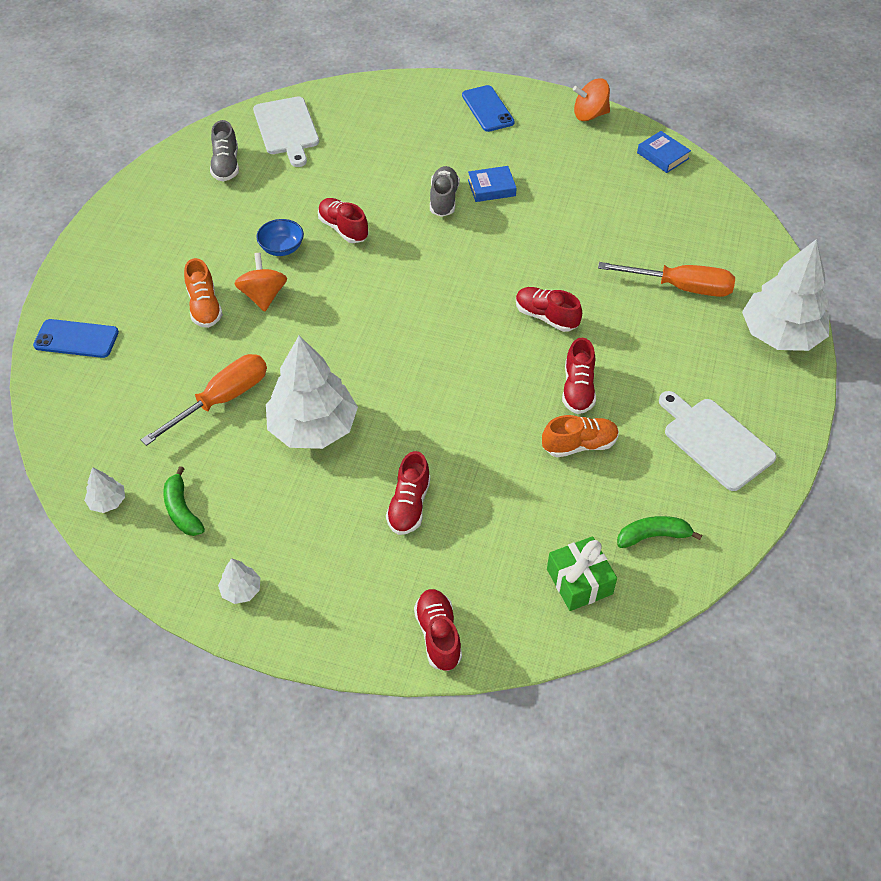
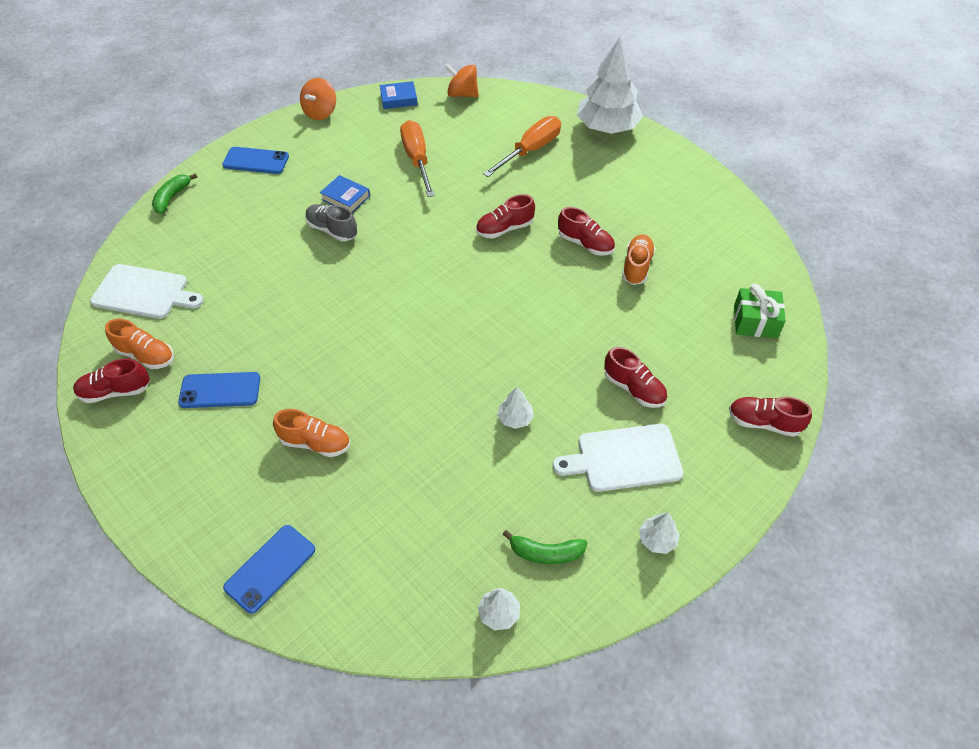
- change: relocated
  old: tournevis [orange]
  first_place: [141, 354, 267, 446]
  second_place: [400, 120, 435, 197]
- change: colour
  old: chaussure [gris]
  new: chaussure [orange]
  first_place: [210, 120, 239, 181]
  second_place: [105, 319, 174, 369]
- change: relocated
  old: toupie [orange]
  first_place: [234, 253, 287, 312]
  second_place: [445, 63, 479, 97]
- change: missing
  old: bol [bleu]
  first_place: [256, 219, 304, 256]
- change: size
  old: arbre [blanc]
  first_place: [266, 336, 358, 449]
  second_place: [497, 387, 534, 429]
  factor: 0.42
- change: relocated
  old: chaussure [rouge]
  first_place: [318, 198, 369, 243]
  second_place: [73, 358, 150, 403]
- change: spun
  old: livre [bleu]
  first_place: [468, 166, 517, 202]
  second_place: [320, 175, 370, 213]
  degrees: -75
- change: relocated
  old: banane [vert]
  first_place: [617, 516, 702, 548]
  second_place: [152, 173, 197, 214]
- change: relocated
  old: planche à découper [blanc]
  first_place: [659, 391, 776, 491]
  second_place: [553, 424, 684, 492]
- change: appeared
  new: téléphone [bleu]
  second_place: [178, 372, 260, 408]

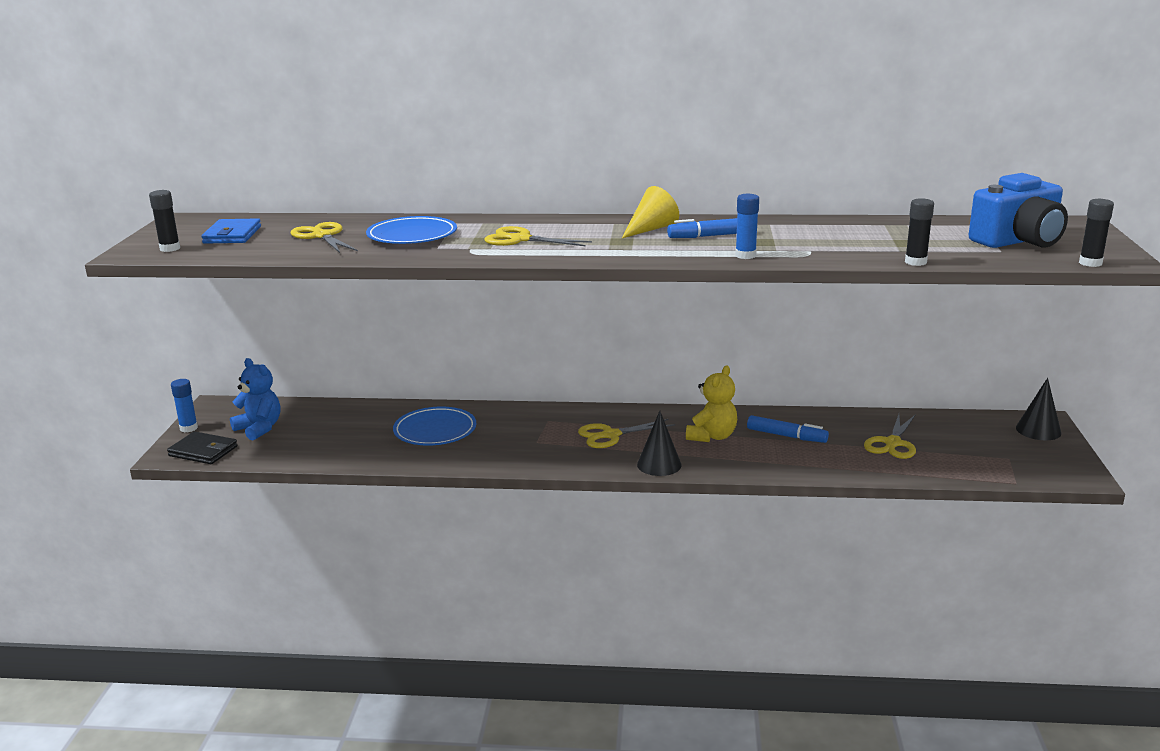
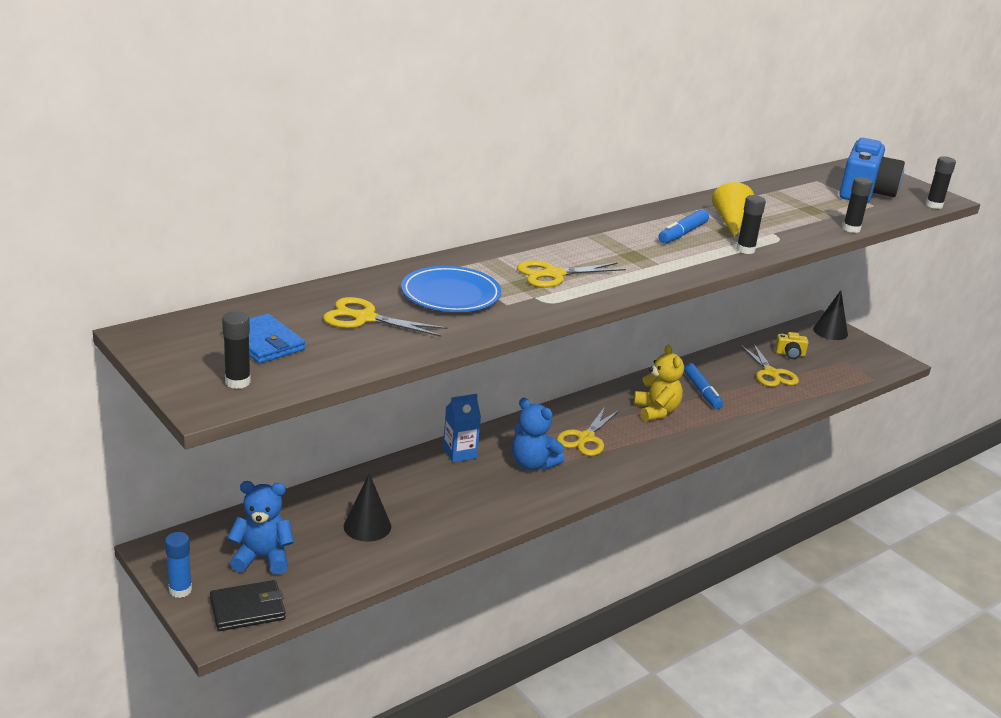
- change: missing
  old: assiette [bleu]
  first_place: [393, 407, 476, 445]
- change: relocated
  old: cône [jaune]
  first_place: [622, 186, 679, 238]
  second_place: [712, 182, 754, 238]
- change: relocated
  old: cône [noir]
  first_place: [637, 411, 682, 476]
  second_place: [344, 473, 391, 542]
- change: colour
  old: bâton de colle [bleu]
  new: bâton de colle [noir]
  first_place: [735, 194, 759, 259]
  second_place: [736, 195, 766, 254]
- change: spun
  old: feutre [bleu]
  first_place: [747, 415, 829, 443]
  second_place: [684, 363, 723, 409]
  degrees: 90
- change: appeared
  new: brique de lait [bleu]
  second_place: [443, 394, 481, 463]
- change: appeared
  new: ours en peluche [bleu]
  second_place: [512, 398, 565, 470]
- change: appeared
  new: appareil photo [jaune]
  second_place: [775, 332, 809, 359]

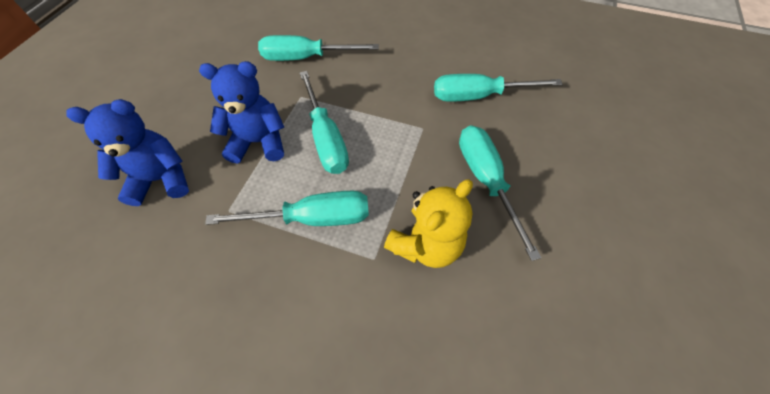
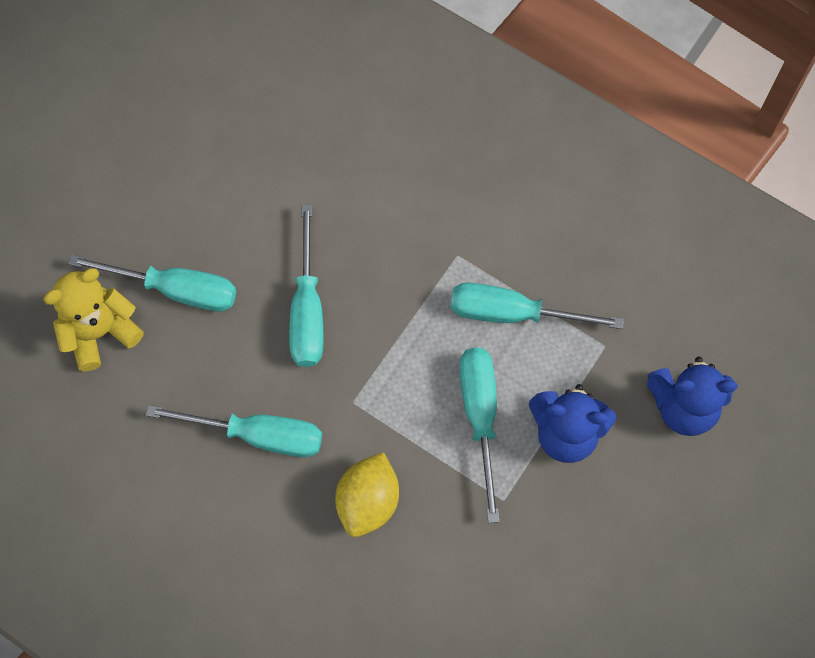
- change: relocated
  old: tournevis [turquoise]
  first_place: [258, 35, 379, 61]
  second_place: [68, 254, 236, 311]
- change: relocated
  old: ours en peluche [jaune]
  first_place: [384, 179, 473, 268]
  second_place: [43, 268, 144, 371]
- change: appeared
  new: citron [jaune]
  second_place: [335, 452, 399, 537]

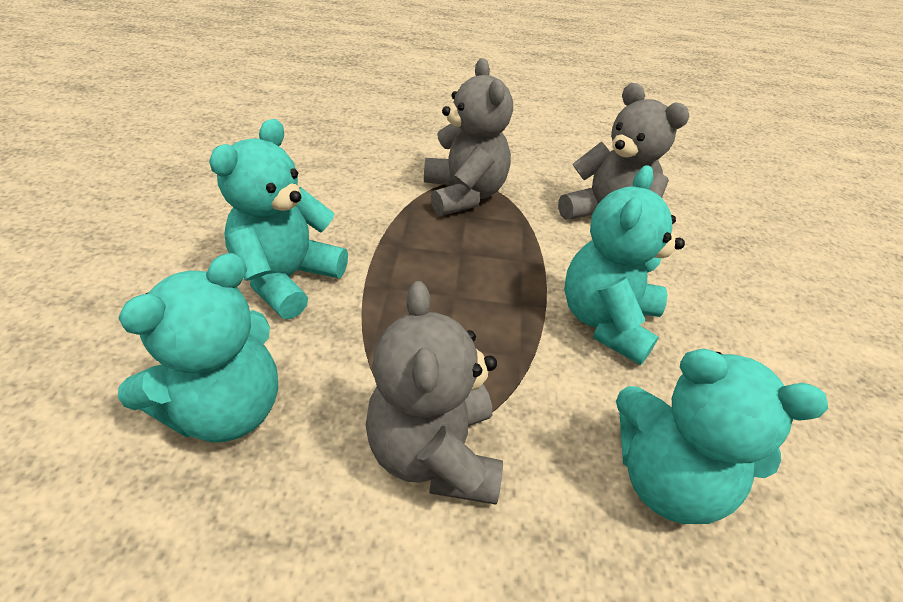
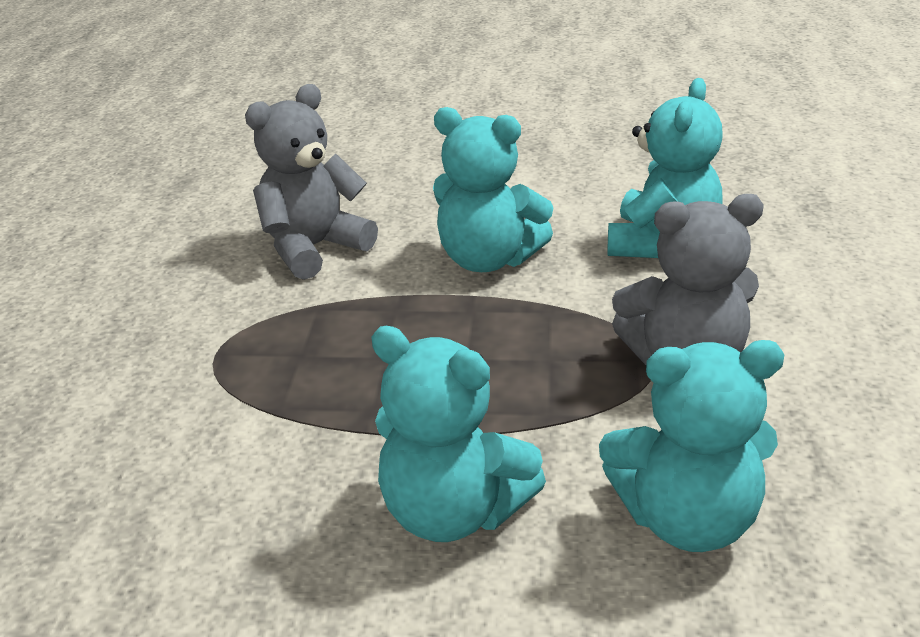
- change: spun
  old: ours en peluche [turquoise]
  first_place: [118, 253, 278, 442]
  second_place: [599, 340, 784, 552]
  degrees: 135
- change: missing
  old: ours en peluche [gris]
  first_place: [424, 58, 513, 216]

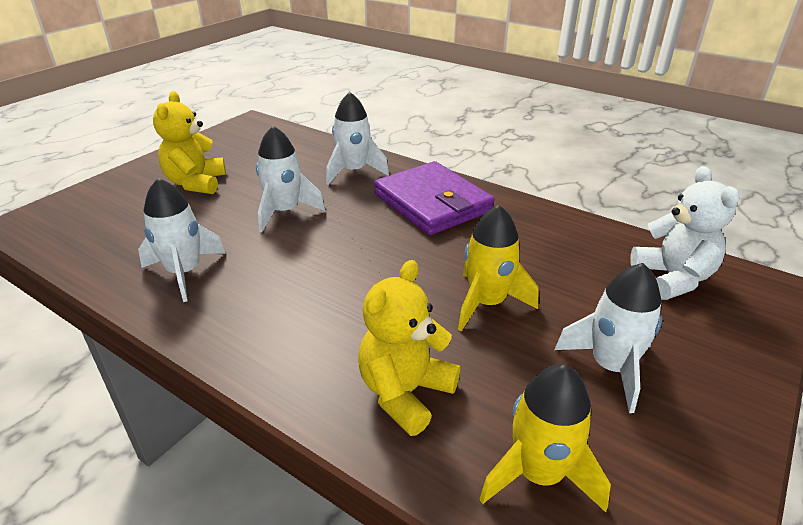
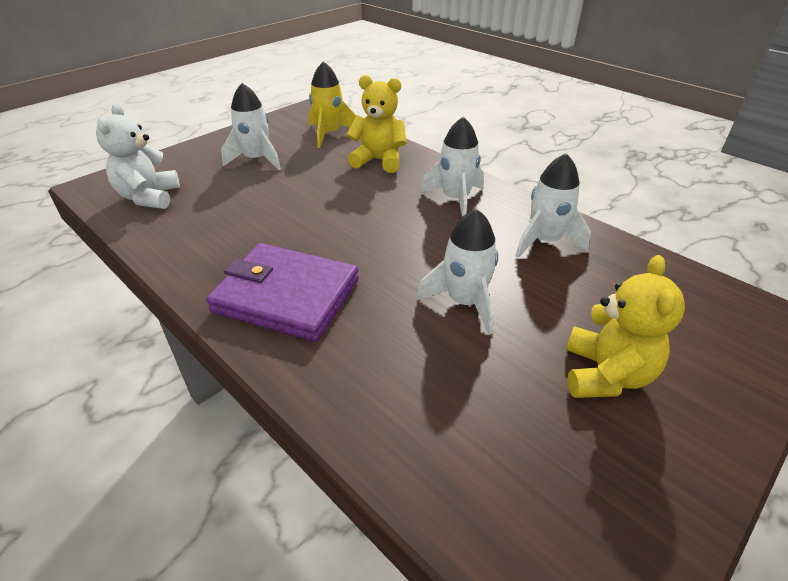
- change: relocated
  old: fusée [blanc]
  first_place: [326, 92, 389, 185]
  second_place: [420, 117, 484, 217]
- change: spun
  old: ours en peluche [jaune]
  first_place: [358, 260, 460, 436]
  second_place: [346, 75, 406, 173]
  degrees: -120
- change: spun
  old: portefeuille [violet]
  first_place: [374, 161, 495, 235]
  second_place: [206, 243, 359, 342]
  degrees: -45
- change: missing
  old: fusée [jaune]
  first_place: [458, 205, 538, 331]

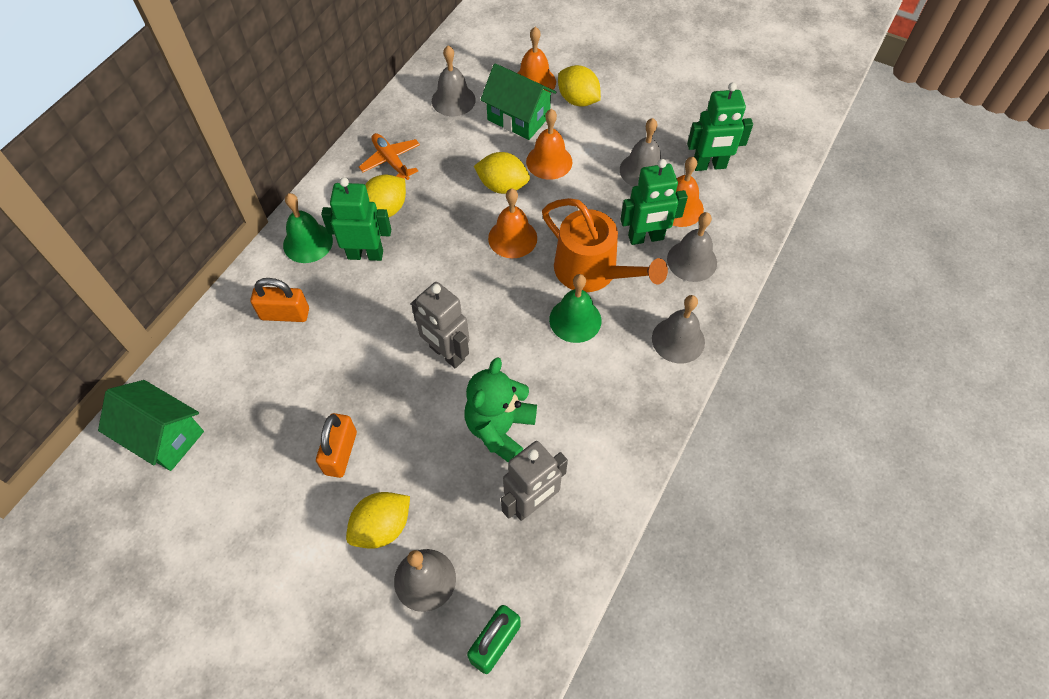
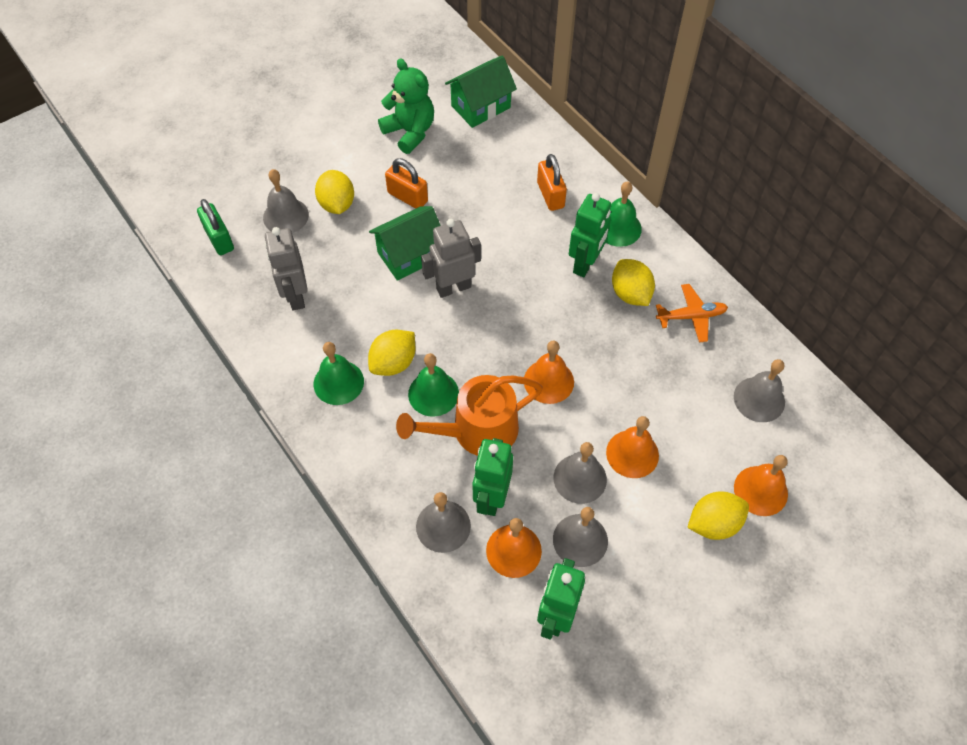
- change: spun
  old: cadenas [orange]
  first_place: [250, 278, 309, 322]
  second_place: [537, 154, 567, 211]
  degrees: -45
- change: relocated
  old: ours en peluche [vert]
  first_place: [465, 357, 537, 462]
  second_place: [378, 59, 434, 154]
- change: relocated
  old: citron [jaune]
  first_place: [474, 152, 530, 194]
  second_place: [368, 330, 415, 376]
- change: relocated
  old: maison [vert]
  first_place: [480, 64, 557, 140]
  second_place: [369, 206, 441, 281]
- change: relocated
  old: cloche [gris]
  first_place: [652, 295, 705, 363]
  second_place: [553, 442, 607, 504]
- change: appeared
  new: cloche [vert]
  second_place: [314, 342, 364, 405]

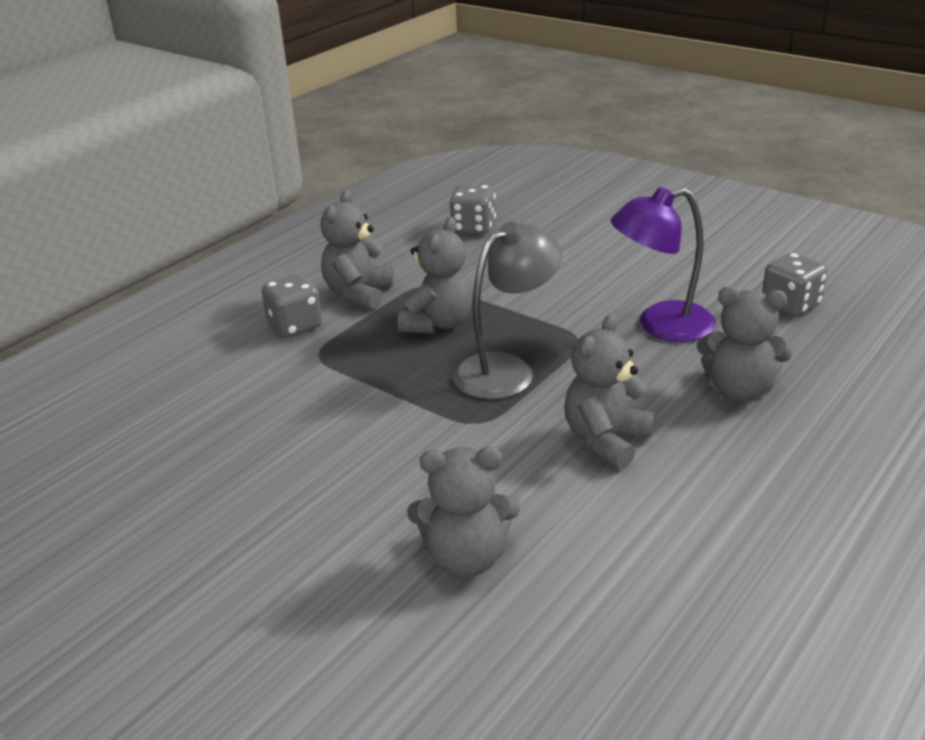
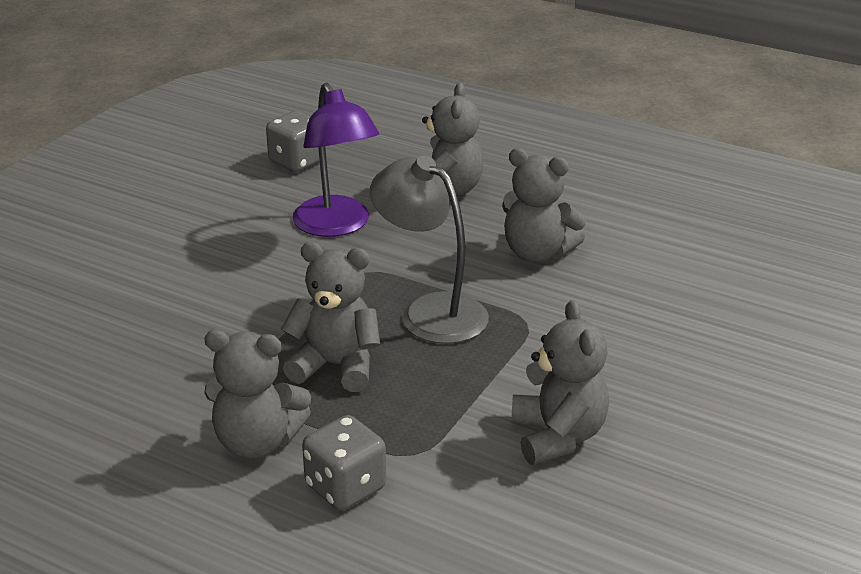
- change: relocated
  old: ours en peluche [gris]
  first_place: [407, 447, 520, 578]
  second_place: [511, 300, 609, 465]
- change: missing
  old: dé [gris]
  first_place: [449, 184, 496, 234]

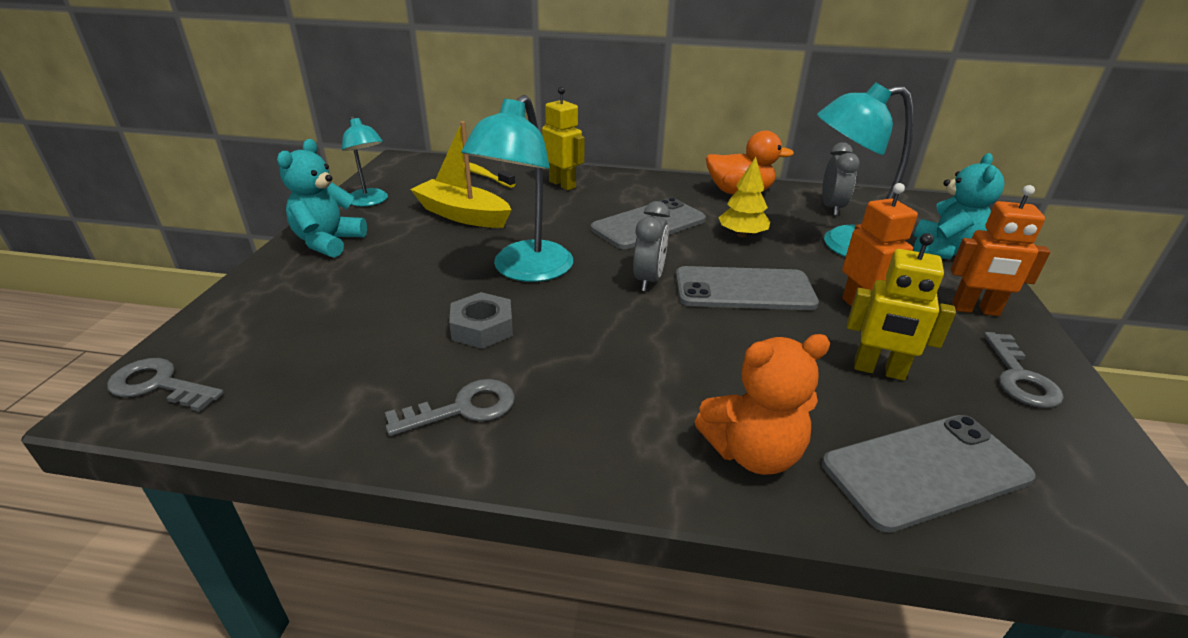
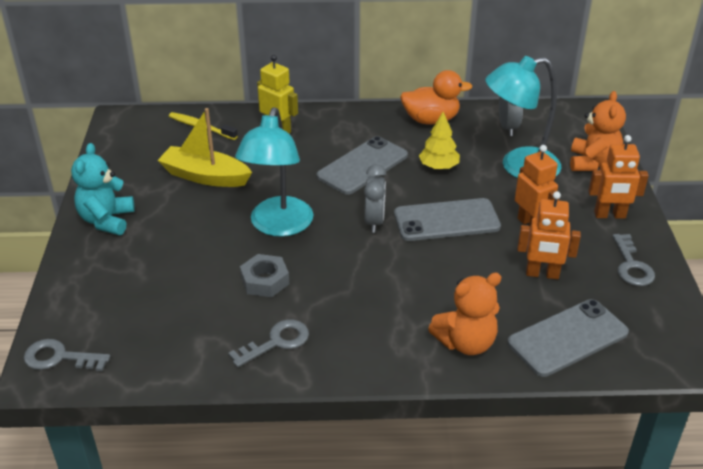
- change: missing
  old: lampe [turquoise]
  first_place: [342, 116, 388, 206]
- change: colour
  old: robot [jaune]
  new: robot [orange]
  first_place: [847, 233, 956, 381]
  second_place: [517, 191, 581, 279]
- change: colour
  old: ours en peluche [turquoise]
  new: ours en peluche [orange]
  first_place: [914, 153, 1005, 259]
  second_place: [570, 91, 626, 171]

